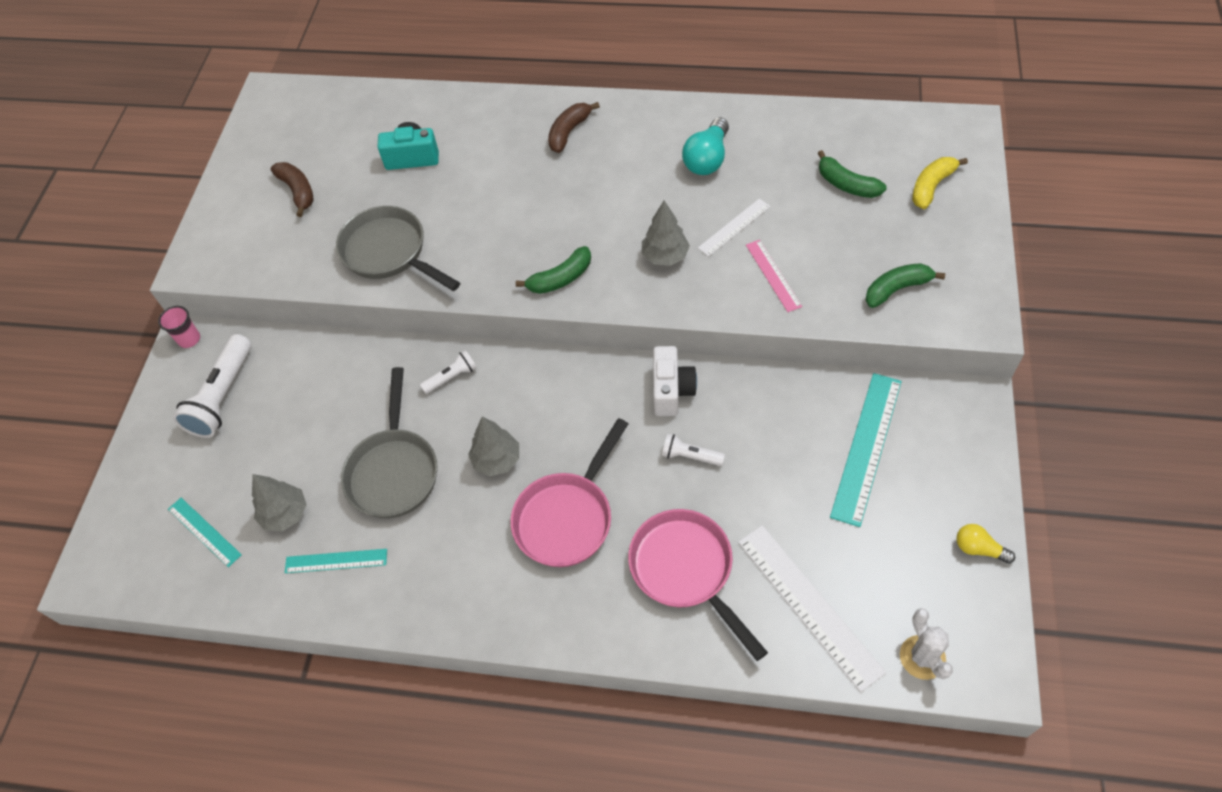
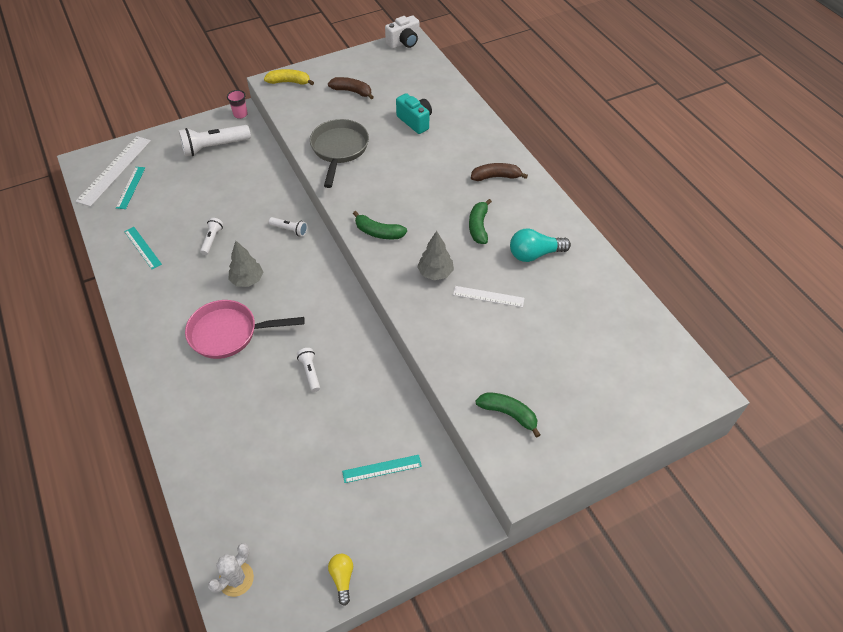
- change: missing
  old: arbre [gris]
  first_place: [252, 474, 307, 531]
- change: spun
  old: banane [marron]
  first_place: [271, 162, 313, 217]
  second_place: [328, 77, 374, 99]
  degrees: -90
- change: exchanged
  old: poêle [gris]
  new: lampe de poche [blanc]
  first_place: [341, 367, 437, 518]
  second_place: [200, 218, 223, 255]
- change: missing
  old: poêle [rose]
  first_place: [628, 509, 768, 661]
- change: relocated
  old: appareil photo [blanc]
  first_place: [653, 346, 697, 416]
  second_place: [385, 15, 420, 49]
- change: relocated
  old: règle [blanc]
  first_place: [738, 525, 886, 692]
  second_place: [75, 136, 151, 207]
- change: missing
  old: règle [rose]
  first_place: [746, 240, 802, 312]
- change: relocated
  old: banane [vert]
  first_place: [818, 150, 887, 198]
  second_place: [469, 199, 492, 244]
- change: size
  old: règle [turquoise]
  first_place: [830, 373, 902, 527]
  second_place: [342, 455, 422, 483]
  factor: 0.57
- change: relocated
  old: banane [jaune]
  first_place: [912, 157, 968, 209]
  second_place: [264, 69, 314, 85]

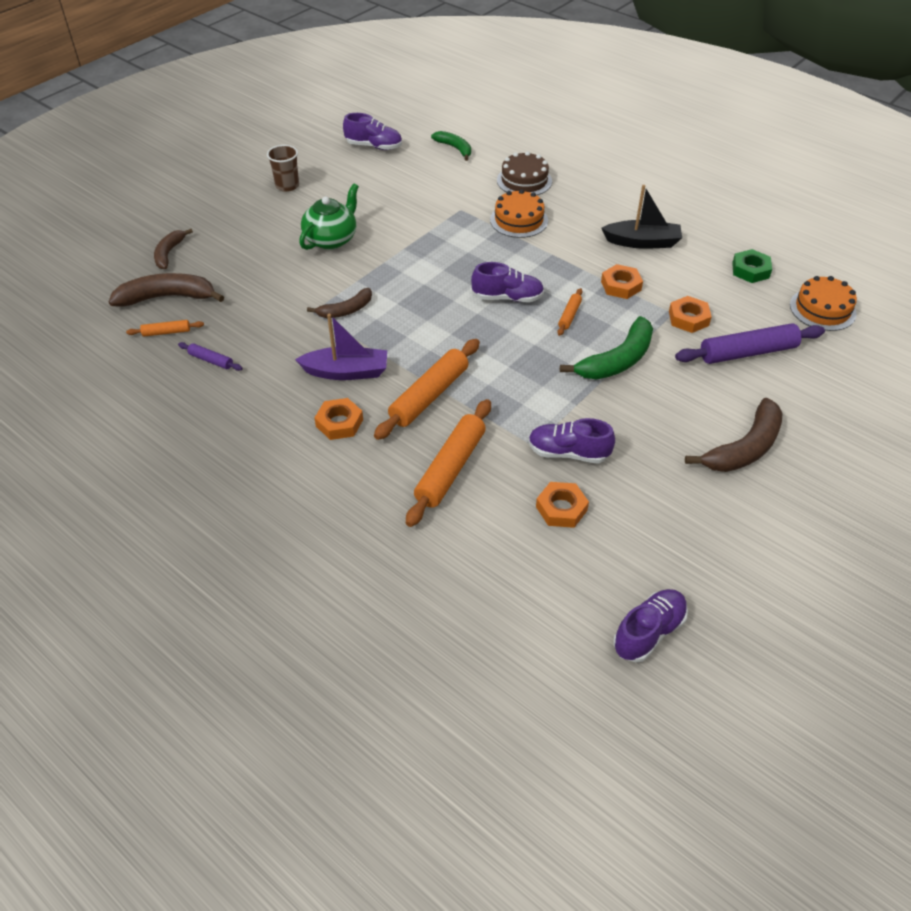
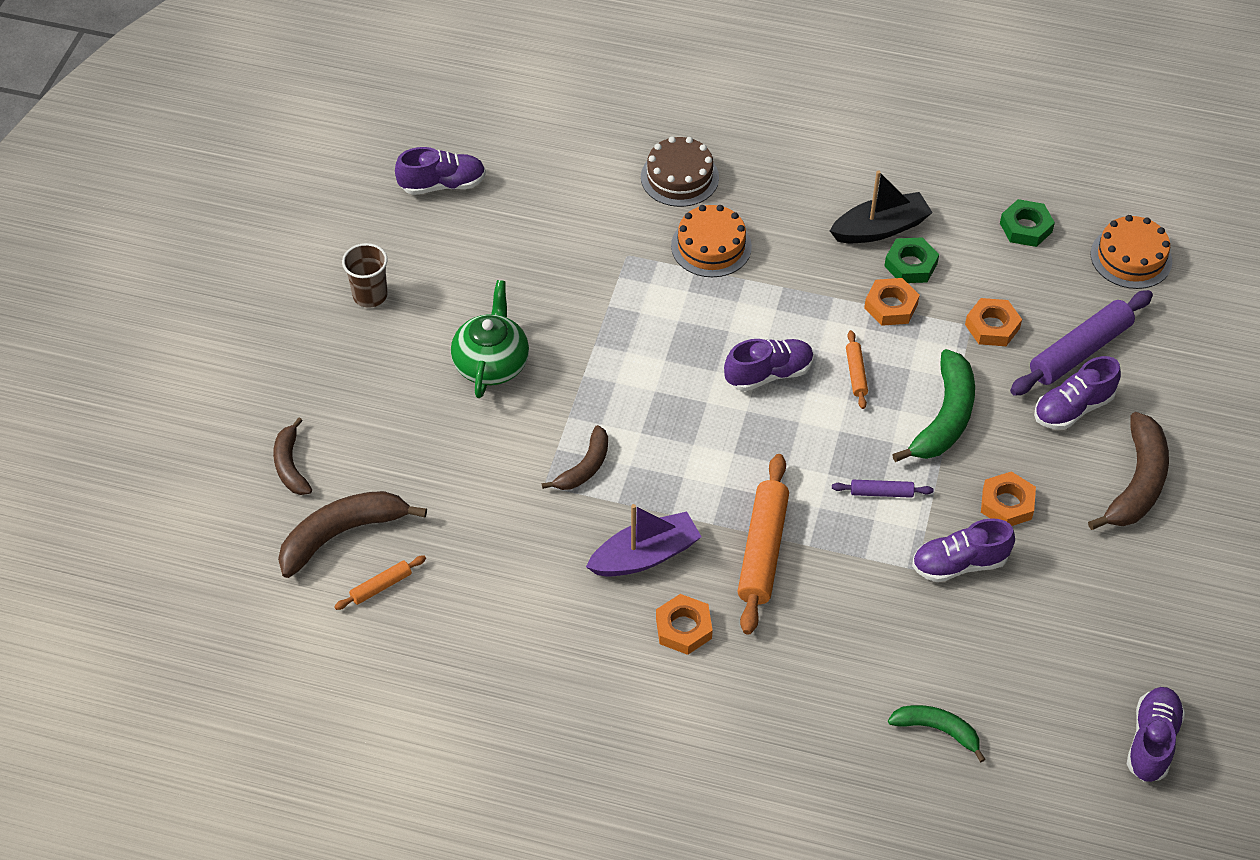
- change: relocated
  old: rouleau à pâtisserie [violet]
  first_place: [178, 342, 243, 371]
  second_place: [832, 480, 933, 498]
- change: missing
  old: rouleau à pâtisserie [orange]
  first_place: [406, 399, 491, 527]
- change: relocated
  old: banane [vert]
  first_place: [431, 131, 471, 161]
  second_place: [888, 705, 986, 762]
- change: relocated
  old: écrou [orange]
  first_place: [536, 482, 589, 528]
  second_place: [981, 471, 1036, 526]
- change: appeared
  new: écrou [vert]
  second_place: [884, 237, 939, 283]
- change: appeared
  new: chaussure [violet]
  second_place: [1034, 356, 1121, 430]

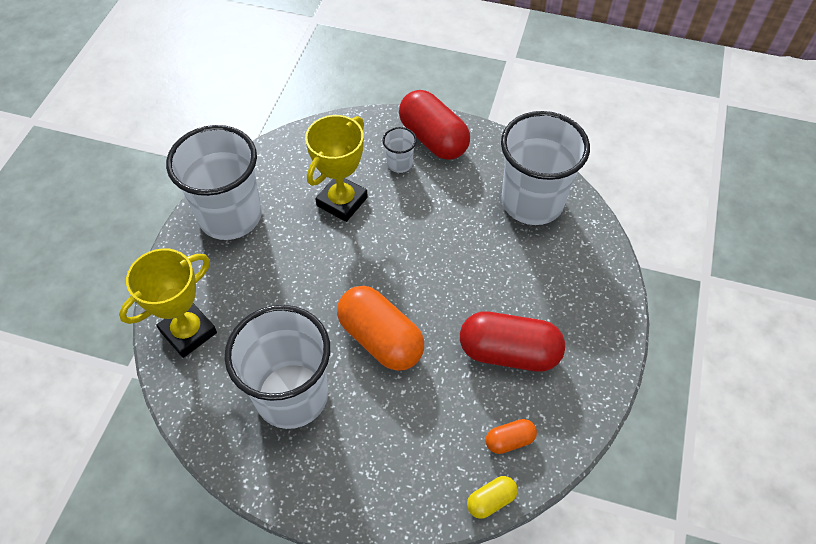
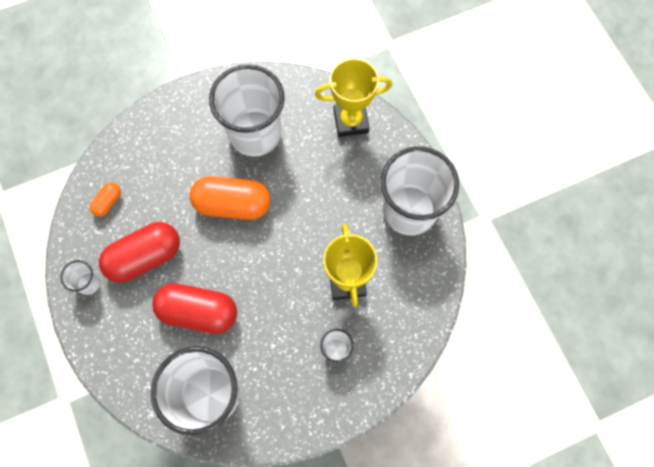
- change: spun
  old: trophée [jaune]
  first_place: [119, 248, 217, 358]
  second_place: [315, 58, 392, 137]
  degrees: 75
- change: relocated
  old: gélule [rouge]
  first_place: [399, 90, 470, 160]
  second_place: [152, 283, 237, 334]
- change: missing
  old: gélule [jaune]
  first_place: [467, 476, 518, 519]
- change: appeared
  new: gobelet [blanc]
  second_place: [60, 260, 100, 295]

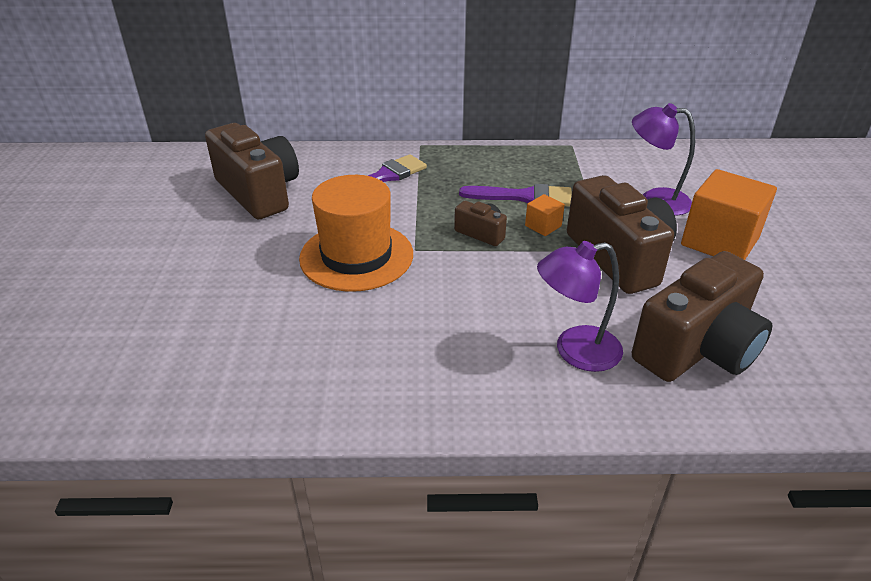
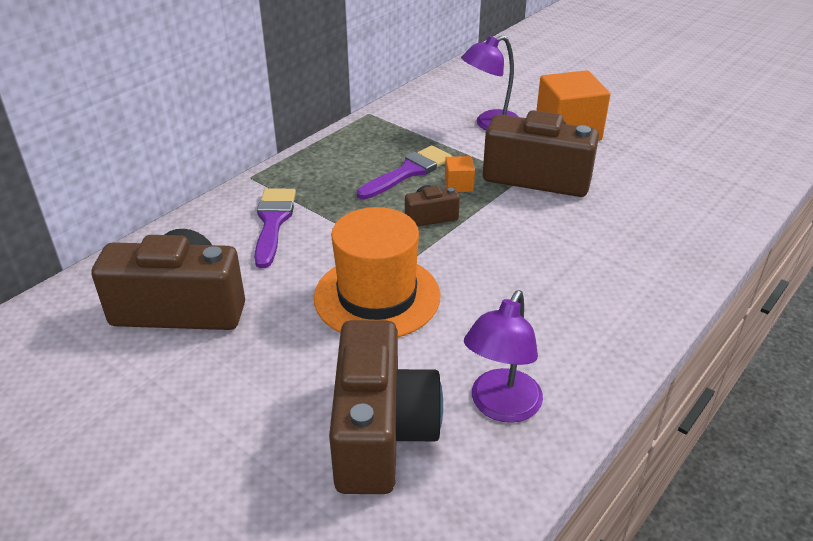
- change: relocated
  old: lampe [violet]
  first_place: [537, 241, 623, 372]
  second_place: [464, 290, 543, 423]
- change: relocated
  old: appareil photo [marron]
  first_place: [632, 251, 773, 382]
  second_place: [329, 320, 443, 494]

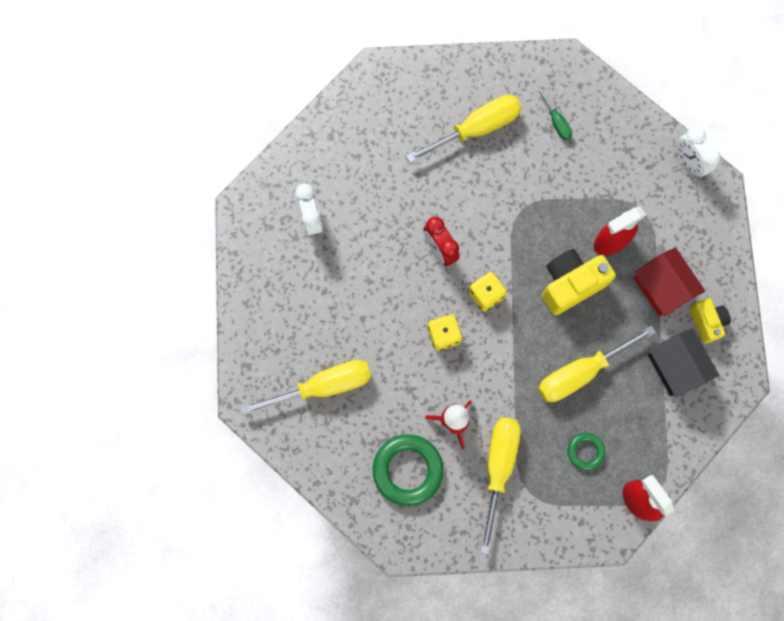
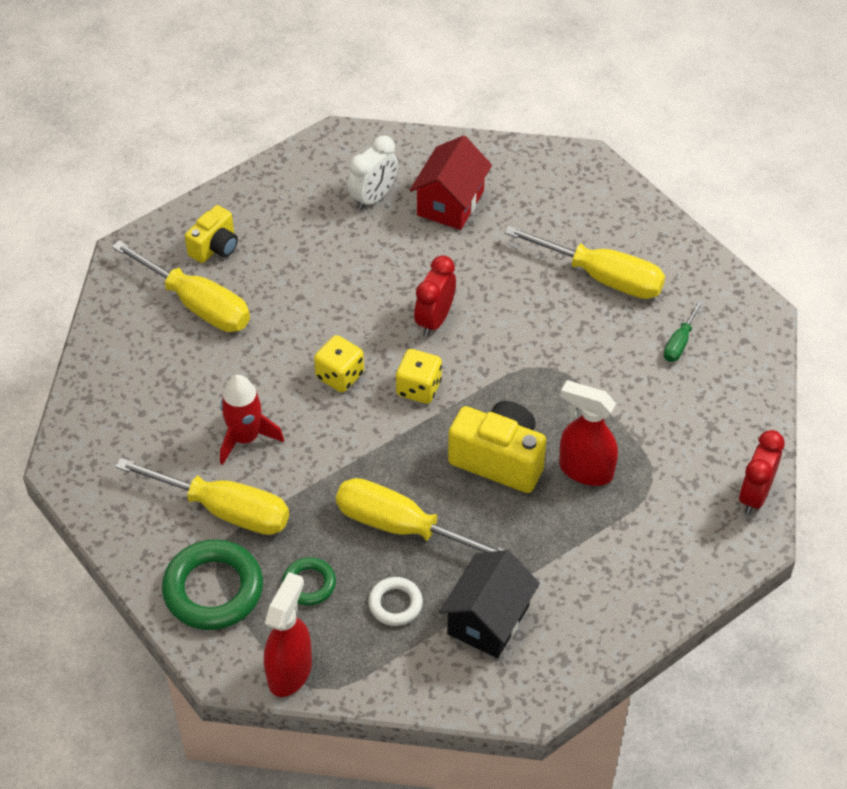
- change: relocated
  old: anneau [vert]
  first_place: [373, 434, 444, 506]
  second_place: [162, 539, 263, 630]
- change: spun
  old: tournevis [jaune]
  first_place: [480, 417, 521, 554]
  second_place: [115, 458, 289, 535]
  degrees: 45
- change: relocated
  old: maison [rouge]
  first_place: [634, 247, 705, 317]
  second_place: [410, 135, 492, 230]
- change: colour
  old: réveil [blanc]
  new: réveil [rouge]
  first_place: [677, 126, 721, 177]
  second_place: [739, 430, 785, 514]
- change: relocated
  old: appareil photo [jaune]
  first_place: [689, 298, 731, 344]
  second_place: [185, 205, 238, 263]
- change: appeared
  new: anneau [blanc]
  second_place: [368, 577, 423, 626]

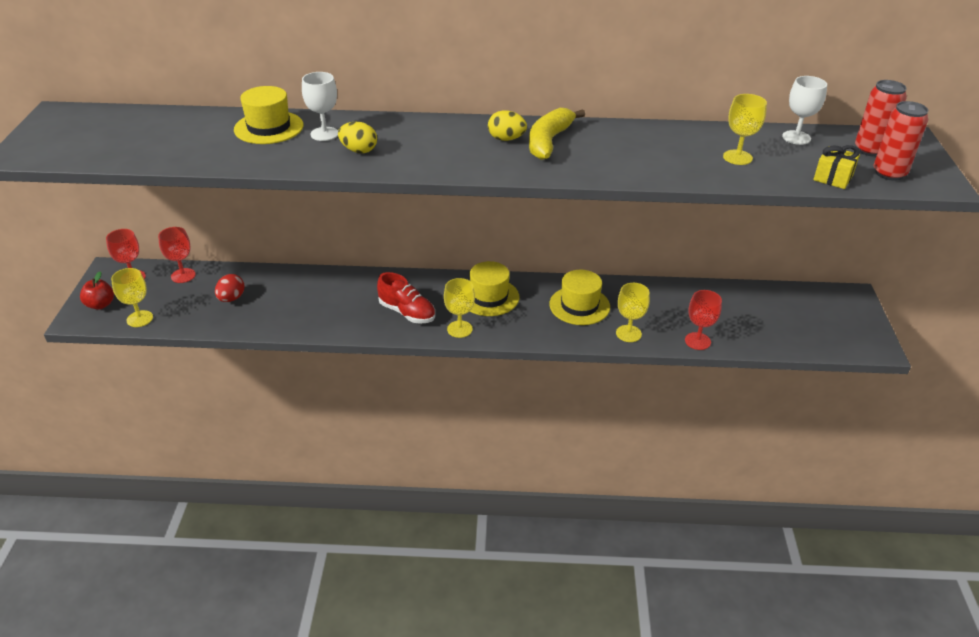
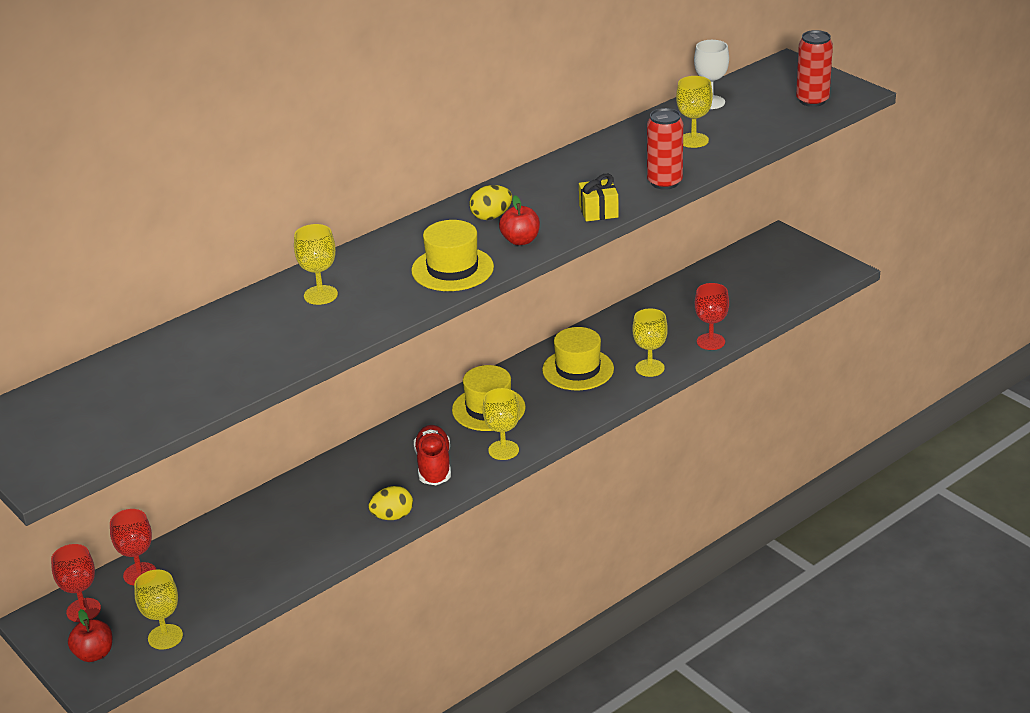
- change: missing
  old: œuf [rouge]
  first_place: [215, 274, 245, 302]
- change: relocated
  old: chapeau [jaune]
  first_place: [234, 86, 303, 144]
  second_place: [411, 220, 494, 291]
- change: colour
  old: verre à pied [blanc]
  new: verre à pied [jaune]
  first_place: [302, 72, 338, 141]
  second_place: [294, 224, 338, 305]
- change: relocated
  old: œuf [jaune]
  first_place: [338, 122, 377, 153]
  second_place: [368, 486, 413, 520]
- change: spun
  old: chaussure [rouge]
  first_place: [377, 272, 435, 324]
  second_place: [414, 425, 451, 485]
  degrees: -90
- change: missing
  old: banane [jaune]
  first_place: [529, 108, 585, 160]
- change: relocated
  old: cadeau [jaune]
  first_place: [813, 145, 860, 189]
  second_place: [579, 174, 619, 222]
- change: relocated
  old: canette [rouge]
  first_place: [855, 80, 907, 157]
  second_place: [647, 108, 683, 190]
- change: appeared
  new: pomme [rouge]
  second_place: [499, 195, 540, 245]

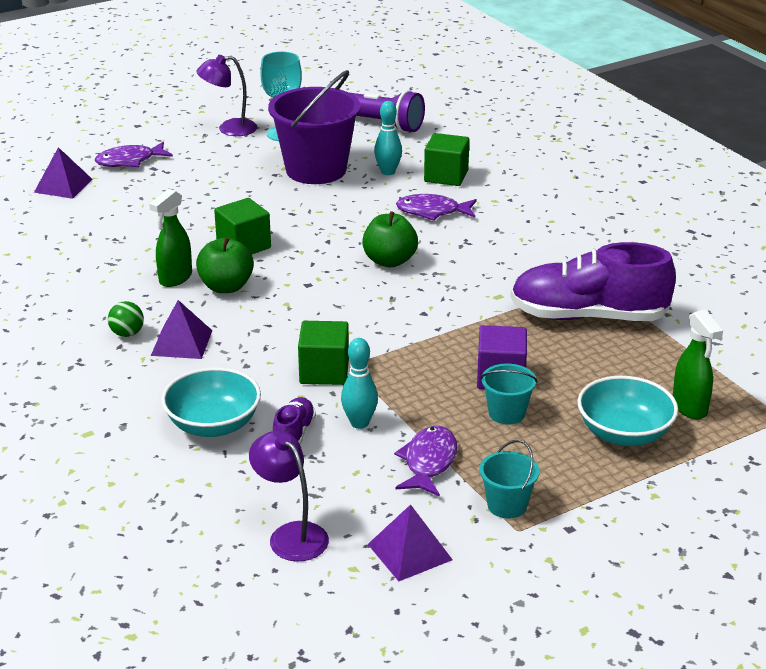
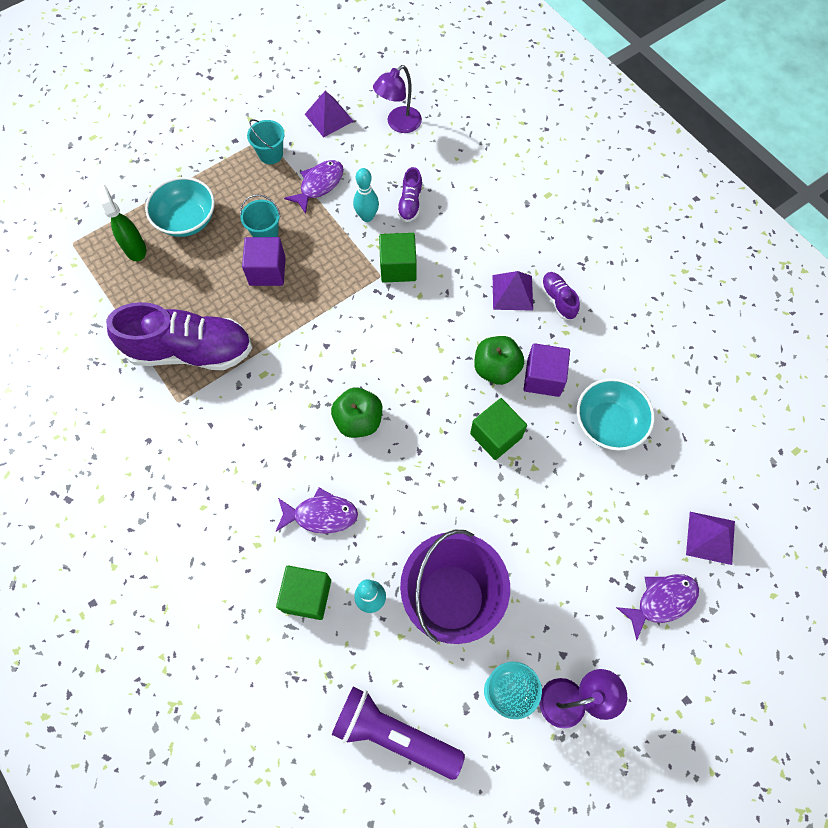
- change: exchanged
  old: balle [vert]
  new: chaussure [violet]
  first_place: [108, 301, 144, 337]
  second_place: [541, 272, 580, 320]
- change: exchanged
  old: vaporisateur [vert]
  new: cube [violet]
  first_place: [149, 189, 192, 287]
  second_place: [524, 343, 570, 397]
- change: relocated
  old: bol [turquoise]
  first_place: [161, 367, 261, 437]
  second_place: [577, 378, 655, 451]
- change: spun
  old: lampe [violet]
  first_place: [249, 431, 329, 561]
  second_place: [373, 65, 422, 133]
  degrees: 90
- change: spun
  old: poisson [violet]
  first_place: [394, 426, 457, 497]
  second_place: [284, 160, 344, 214]
  degrees: -150

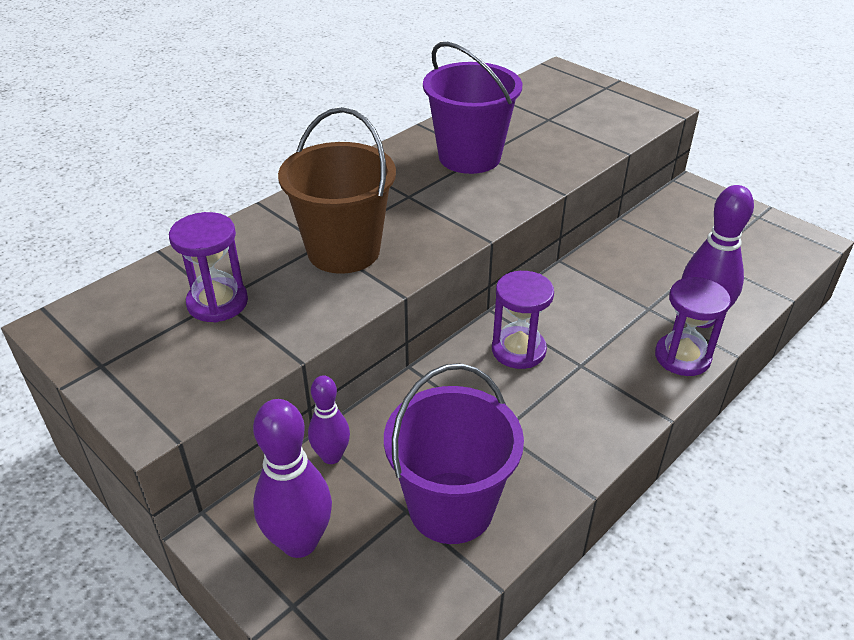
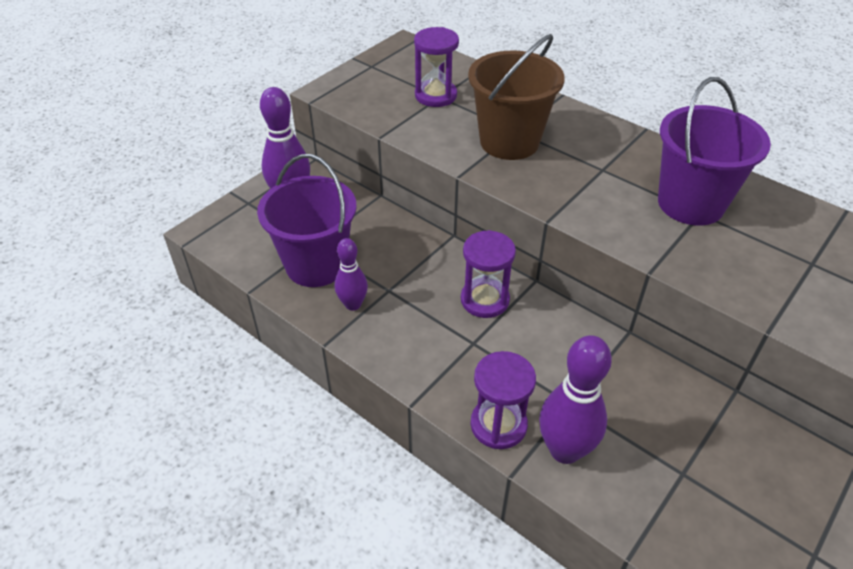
- change: relocated
  old: quille [violet]
  first_place: [308, 376, 350, 464]
  second_place: [335, 238, 368, 311]

